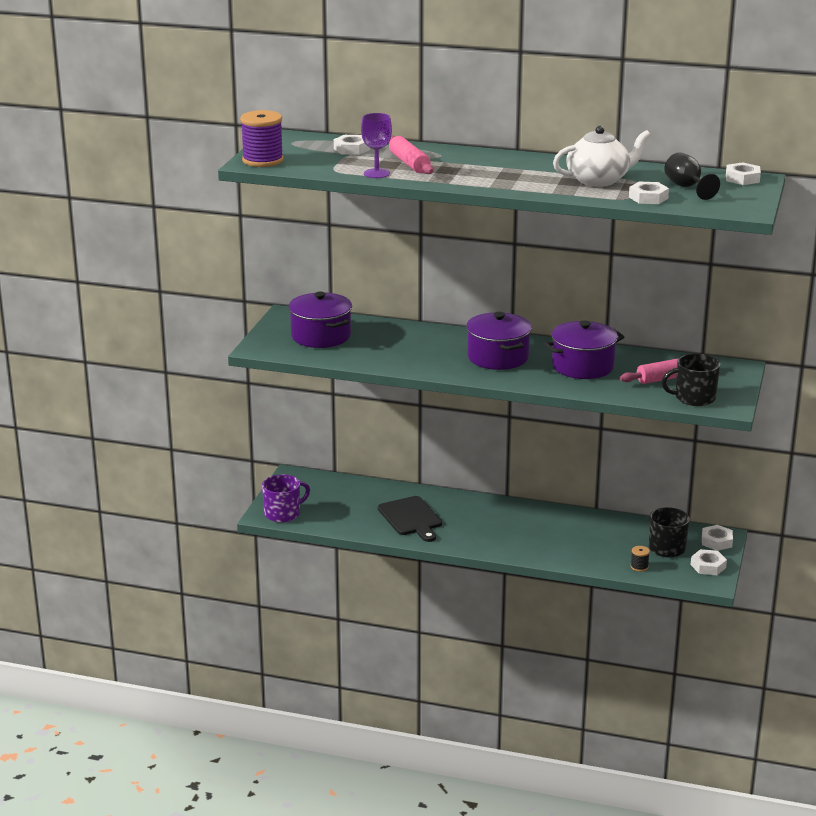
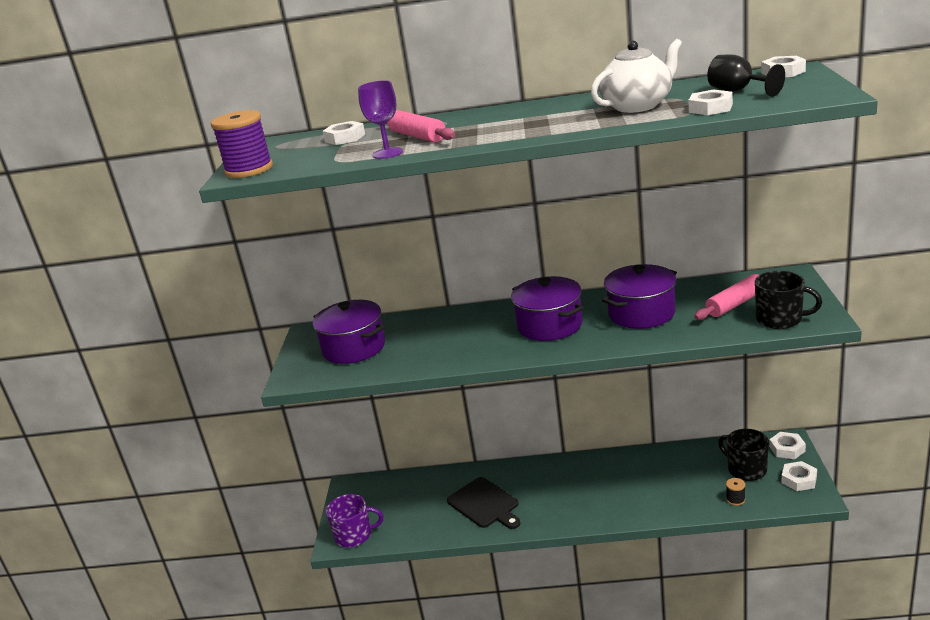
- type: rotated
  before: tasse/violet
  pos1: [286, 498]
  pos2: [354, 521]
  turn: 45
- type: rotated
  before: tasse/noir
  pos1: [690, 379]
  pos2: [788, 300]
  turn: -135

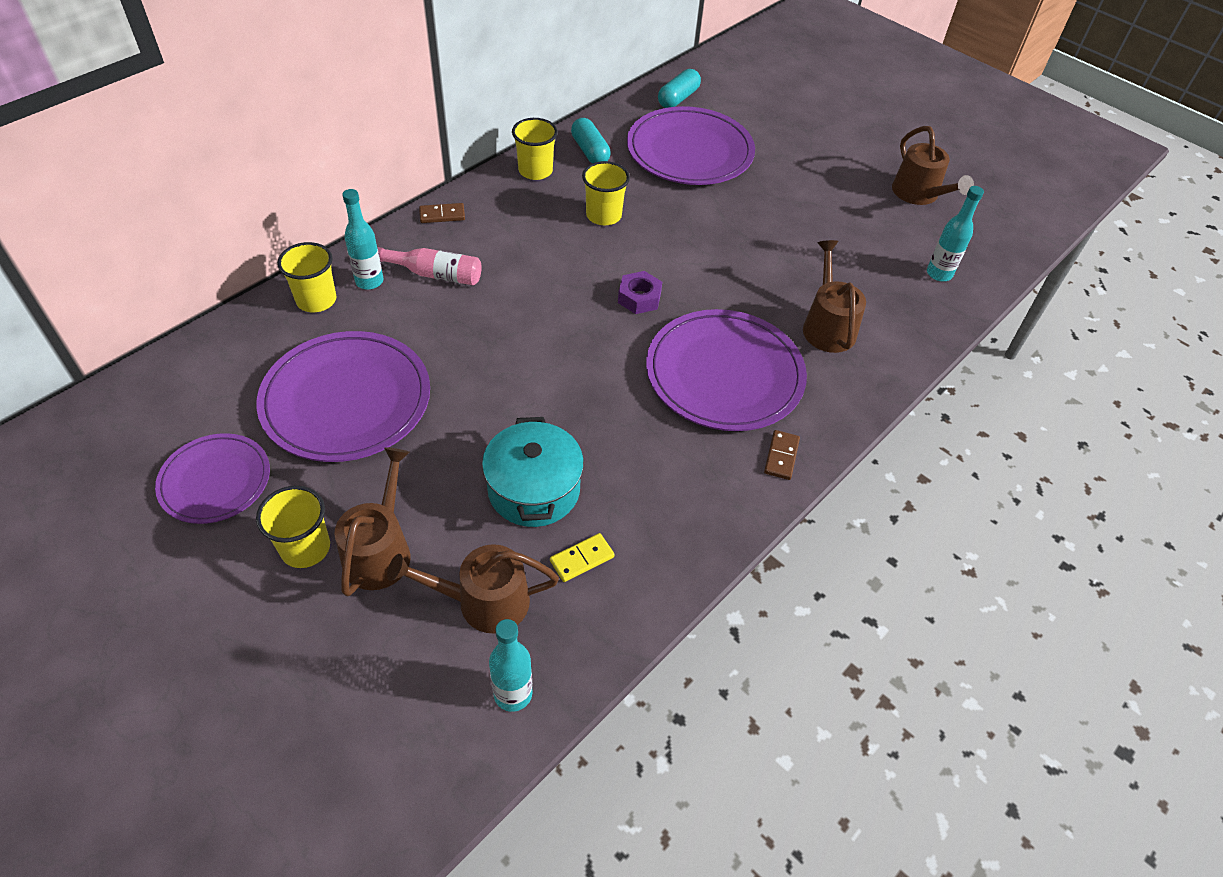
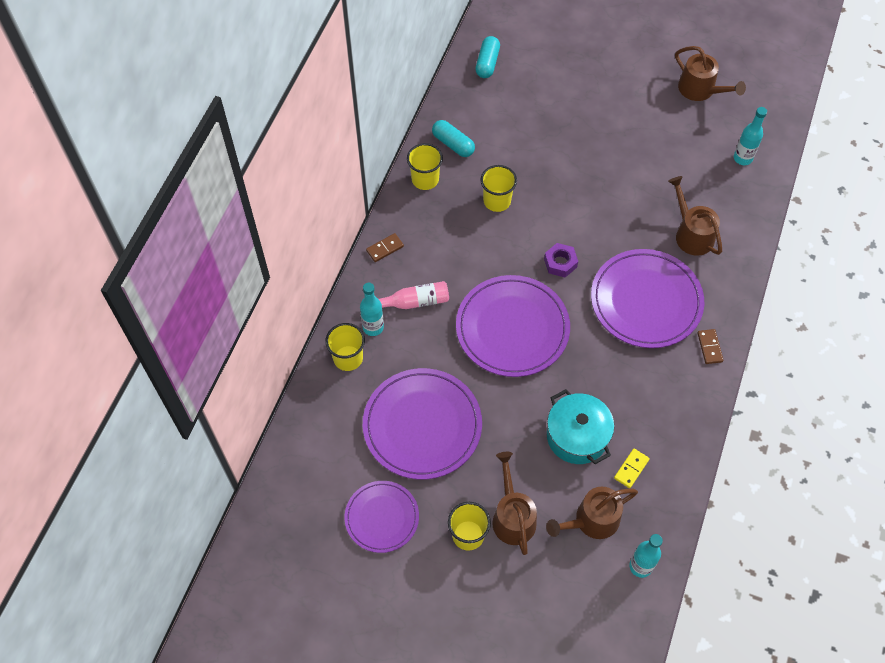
- type: shifted
  before: assiette/violet
  pos1: [691, 145]
  pos2: [513, 326]

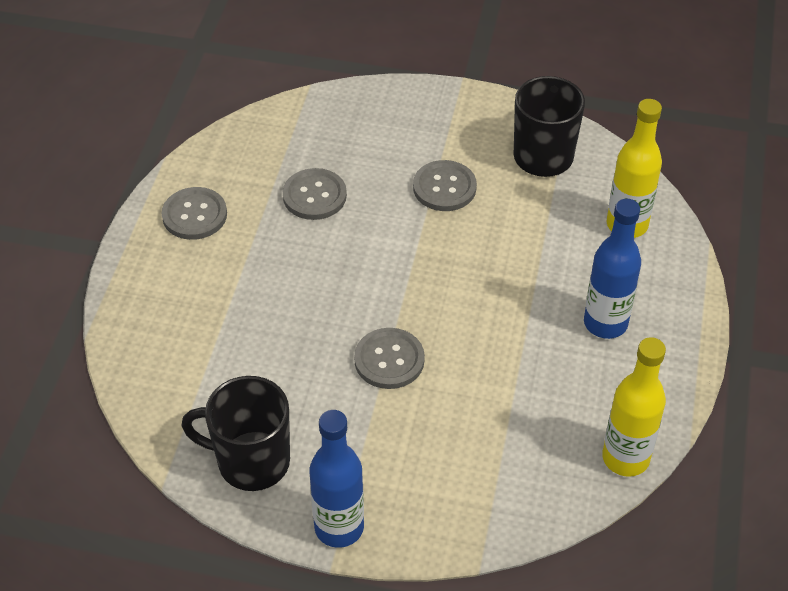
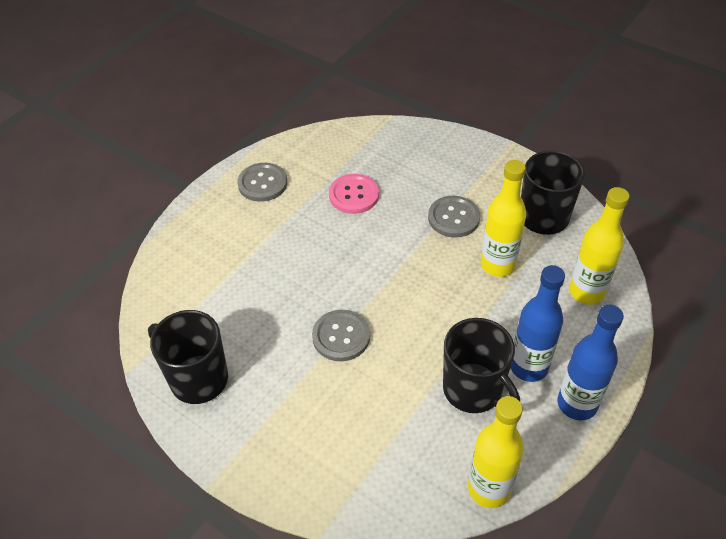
- type: repainted
  before: bouton/gris
  after: bouton/rose
  pos1: [315, 194]
  pos2: [354, 194]
- type: shifted
  before: bouteille/bleu
  pos1: [337, 479]
  pos2: [591, 362]
- type: new
  after: tasse/noir
  pos2: [481, 365]
- type: new
  after: bouteille/jaune
  pos2: [503, 218]

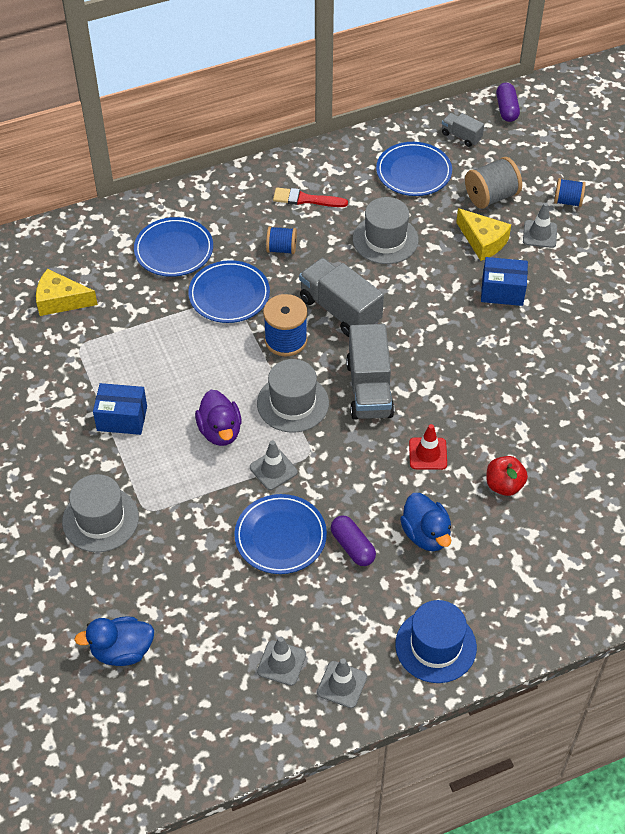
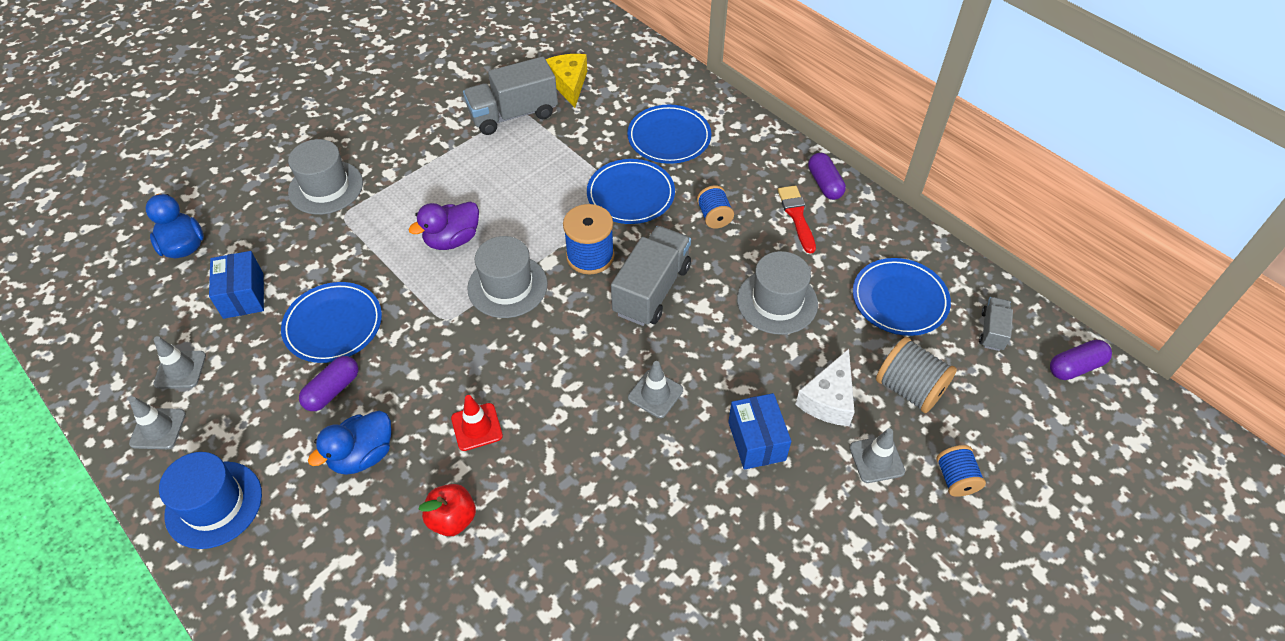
- type: shifted
  before: boîte/bleu
  pos1: [120, 409]
  pos2: [236, 285]
- type: shifted
  before: cône de chantier/gris
  pos1: [274, 465]
  pos2: [655, 389]
- type: shifted
  before: camion/gris
  pos1: [370, 372]
  pos2: [510, 95]
- type: repainted
  before: fromage/jaune
  after: fromage/blanc
  pos1: [483, 234]
  pos2: [825, 387]
- type: new
  after: gélule/violet
  pos2: [827, 176]

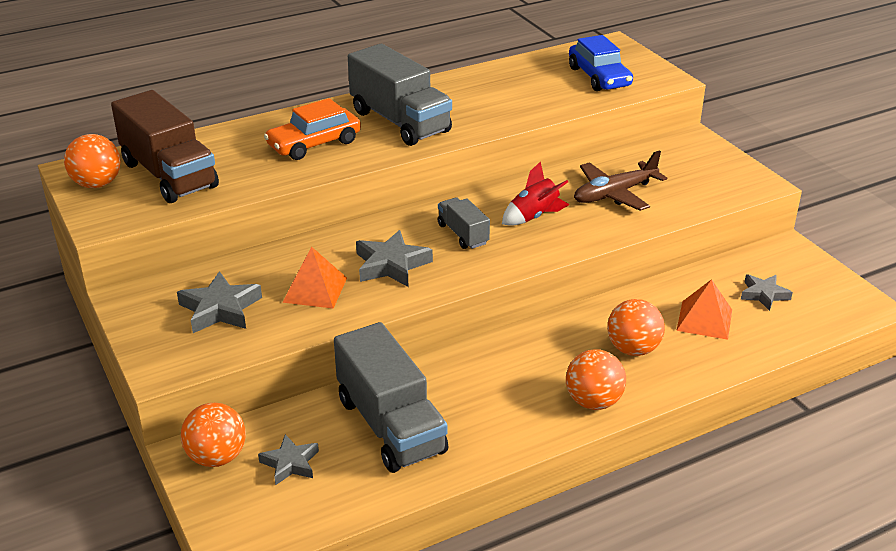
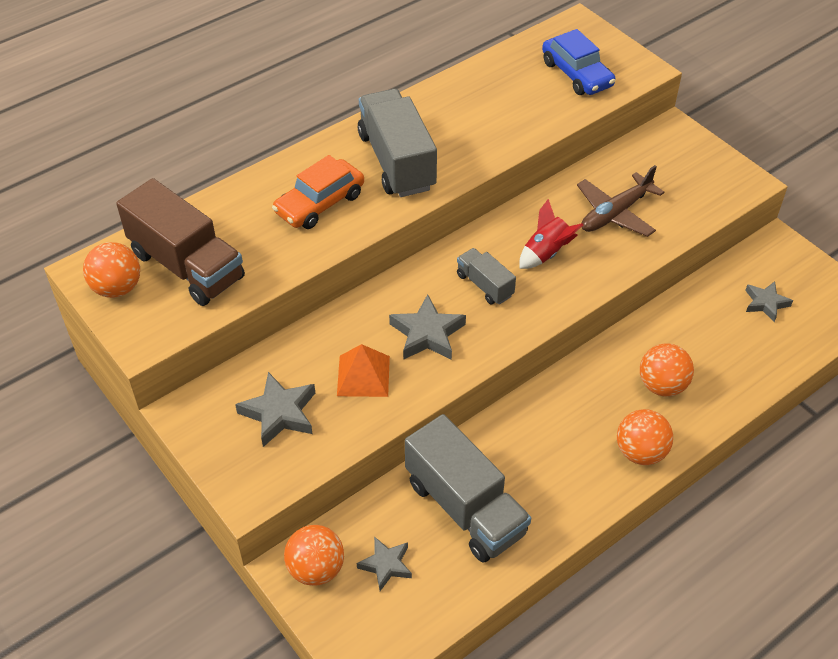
- type: rotated
  before: camion/gris
  pos1: [400, 95]
  pos2: [397, 143]
  turn: -150
- type: gone
  before: pyramide/orange
  pos1: [704, 309]

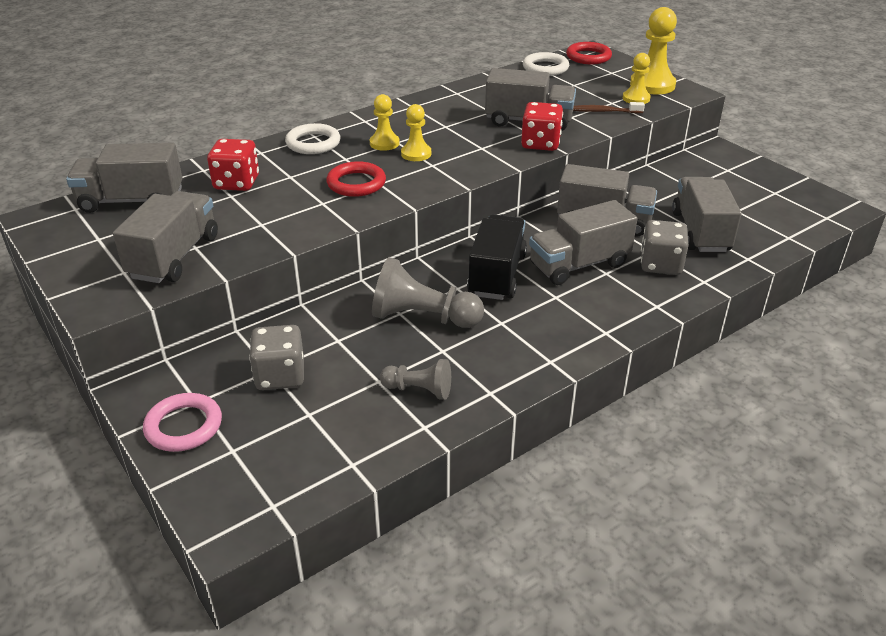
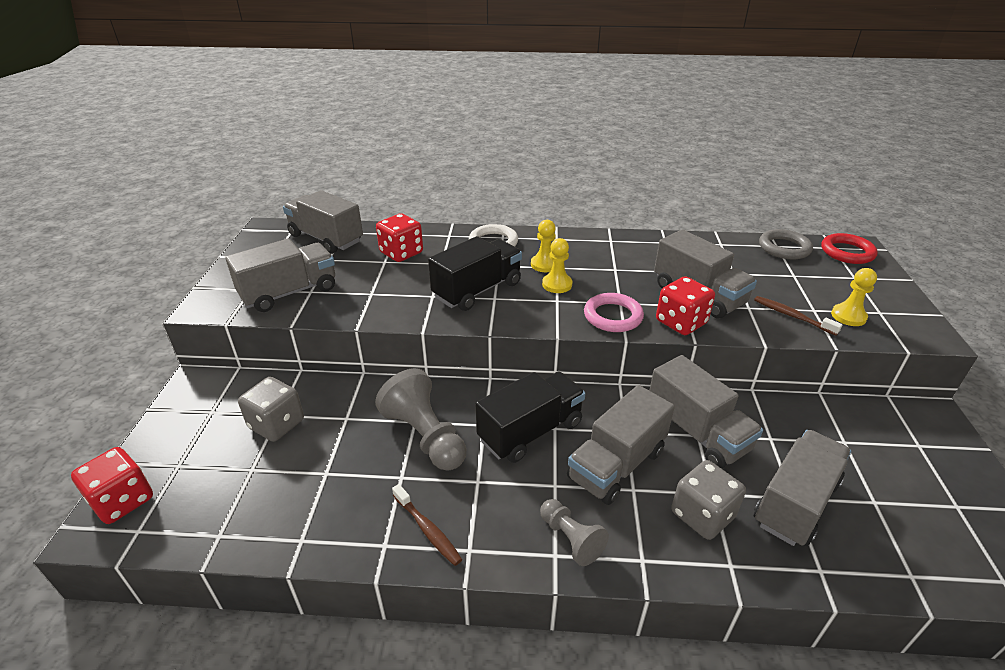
- type: shifted
  before: anneau/rose
  pos1: [182, 422]
  pos2: [614, 312]
- type: swapped
  before: anneau/rouge
  after: camion/noir
  pos1: [356, 179]
  pos2: [475, 273]
- type: shifted
  before: pion/gris
  pos1: [415, 379]
  pos2: [574, 532]
- type: repainted
  before: anneau/blanc
  after: anneau/gris
  pos1: [546, 64]
  pos2: [786, 244]
- type: rotated
  before: camion/gris
  pos1: [583, 242]
  pos2: [621, 445]
  turn: -60
- type: gone
  before: pion/jaune
  pos1: [653, 51]
- type: new
  after: dé/rouge
  pos2: [112, 485]
- type: new
  after: brosse à dents/marron
  pos2: [427, 525]

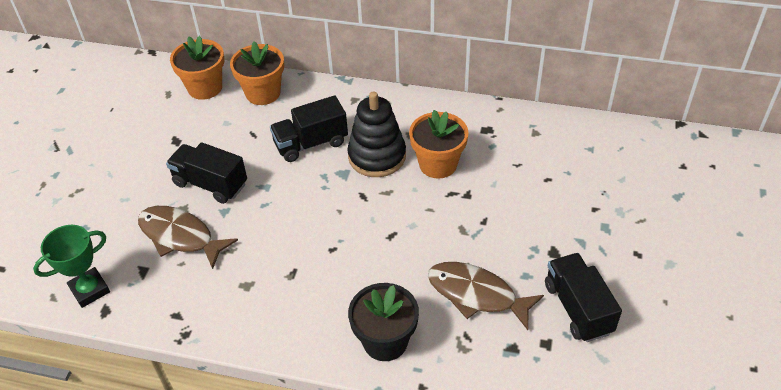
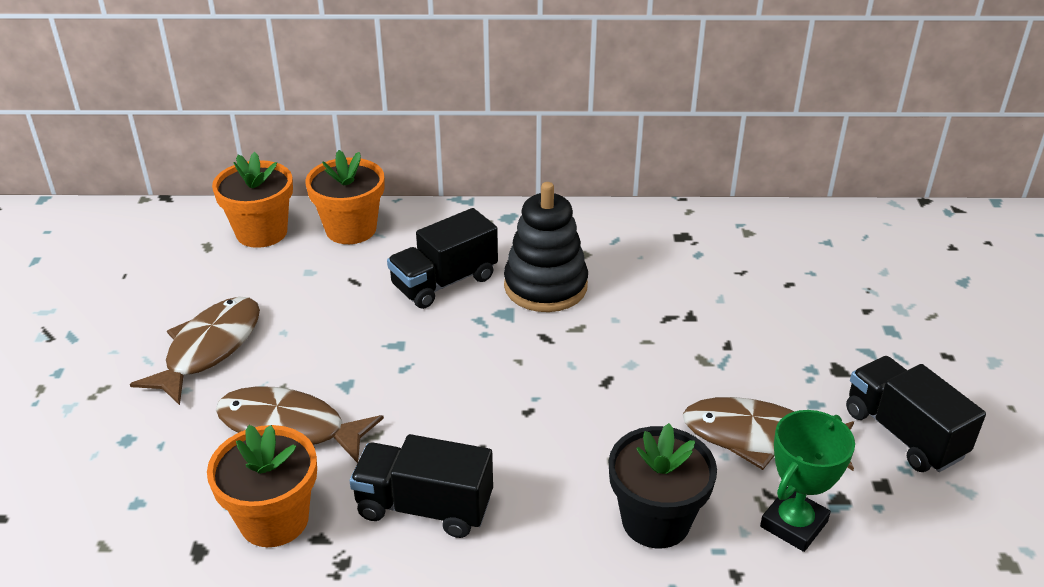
- type: shifted
  before: trophée/vert
  pos1: [71, 266]
  pos2: [807, 481]
- type: shifted
  before: camion/noir
  pos1: [206, 173]
  pos2: [421, 486]
- type: shifted
  before: pot de fleurs/orange
  pos1: [438, 144]
  pos2: [262, 486]
- type: new
  after: poisson/marron
  pos2: [195, 351]

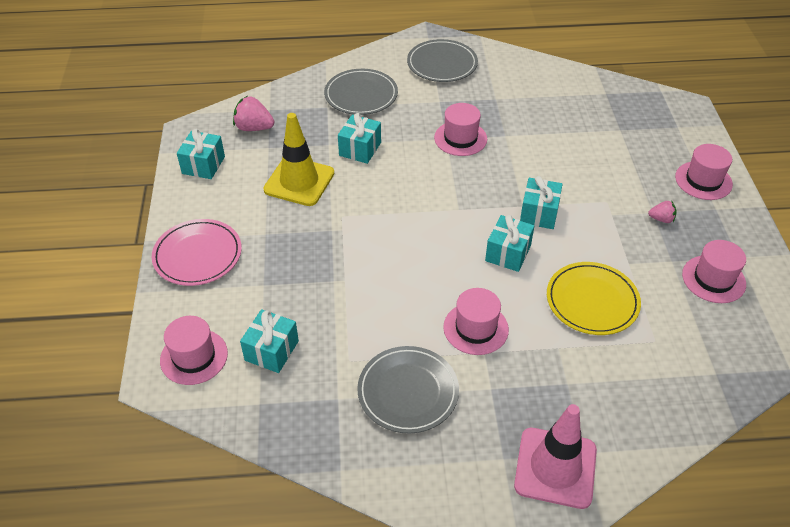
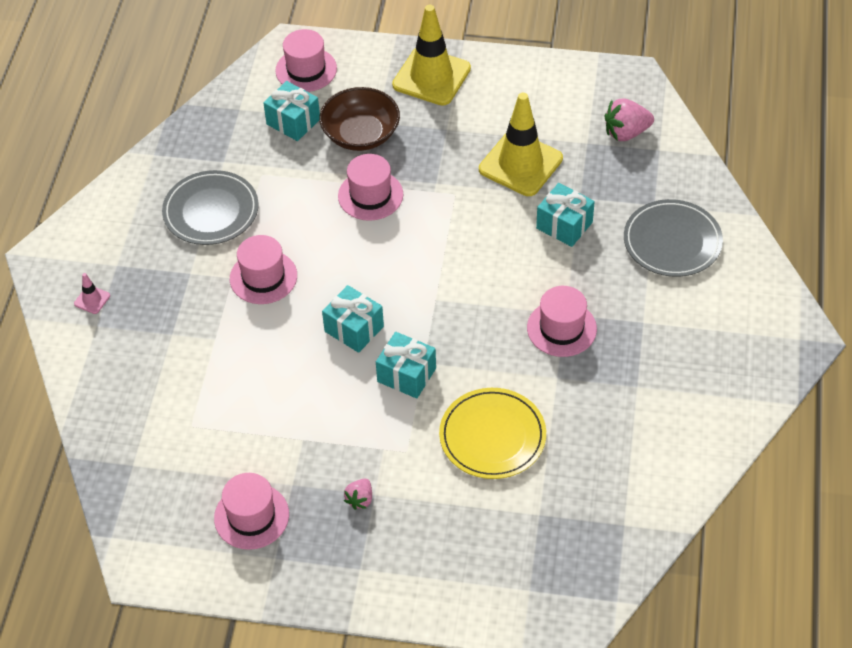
- type: swapped
  before: assiette/rose
  after: cône de chantier/jaune
  pos1: [197, 252]
  pos2: [431, 55]
- type: gone
  before: cadeau/turquoise
  pos1: [201, 154]
- type: rotated
  before: fraise/rose
  pos1: [253, 113]
  pos2: [629, 120]
  turn: -135
- type: gone
  before: assiette/gris
  pos1: [442, 60]
- type: scaled
  before: cône de chantier/rose
  pos1: [555, 456]
  pos2: [92, 293]
  scale: 0.4
- type: shifted
  before: assiette/jaune
  pos1: [594, 298]
  pos2: [492, 433]
- type: shifted
  before: chapeau/rose
  pos1: [704, 172]
  pos2: [370, 187]
- type: new
  after: bol/marron
  pos2: [359, 119]

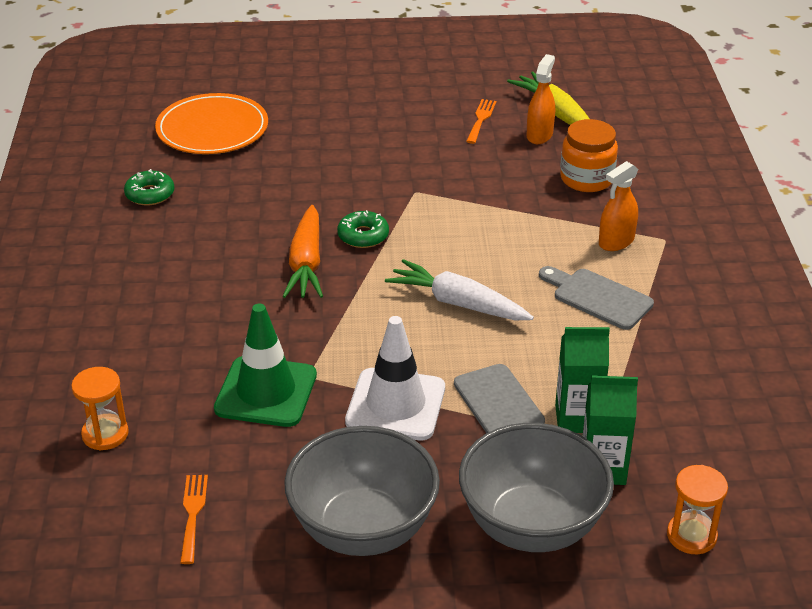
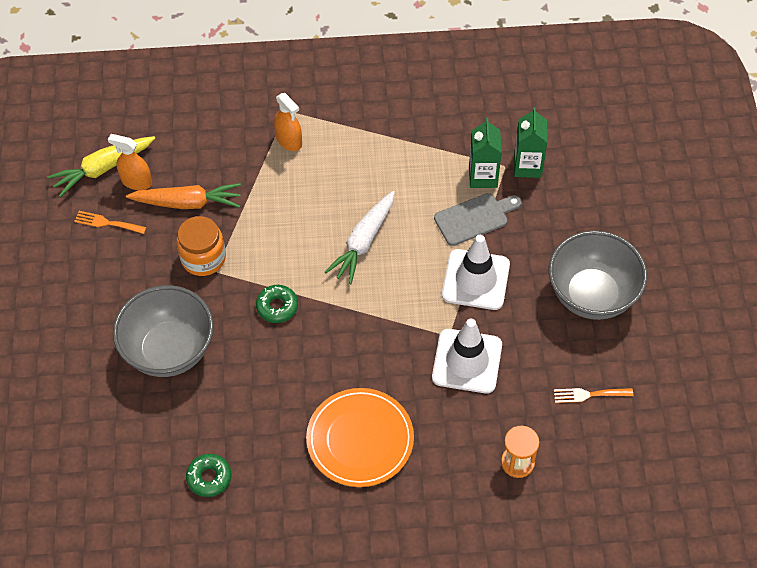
- type: shifted
  before: assiette/orange
  pos1: [211, 123]
  pos2: [360, 437]
- type: repainted
  before: cône de chantier/vert
  after: cône de chantier/blanc
  pos1: [265, 365]
  pos2: [467, 356]
- type: shifted
  before: carotte/orange
  pos1: [303, 251]
  pos2: [183, 196]
- type: shifted
  before: bol/gris
  pos1: [536, 487]
  pos2: [163, 331]
- type: gone
  before: planche à découper/gris
  pos1: [596, 298]
- type: shifted
  before: bocal/orange
  pos1: [589, 155]
  pos2: [201, 246]
- type: gone
  before: sablier/orange
  pos1: [697, 509]

